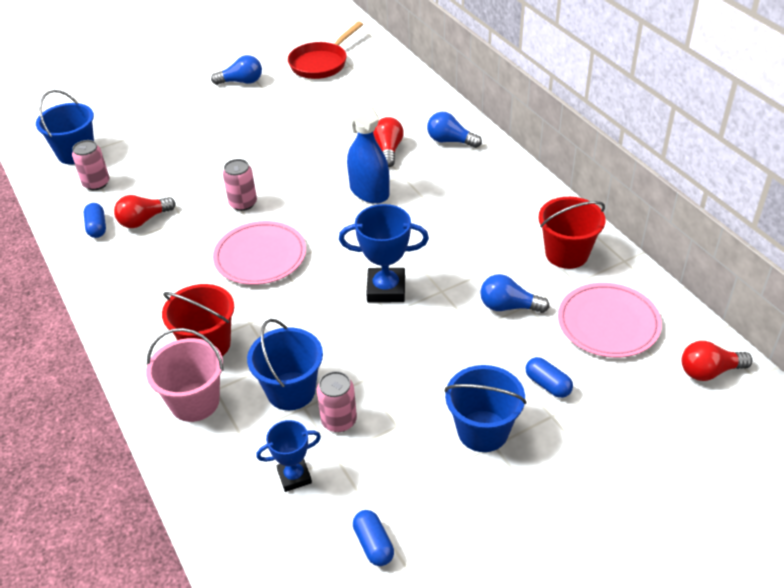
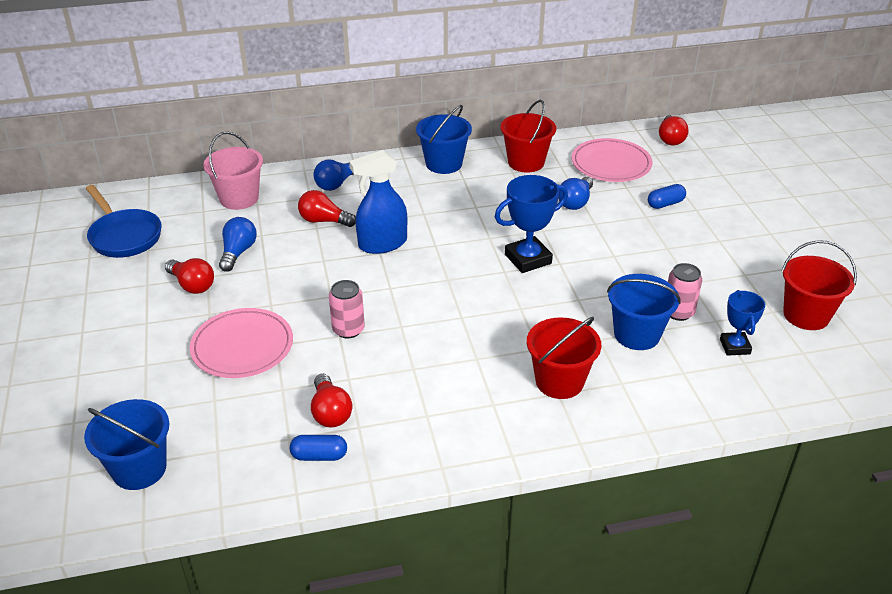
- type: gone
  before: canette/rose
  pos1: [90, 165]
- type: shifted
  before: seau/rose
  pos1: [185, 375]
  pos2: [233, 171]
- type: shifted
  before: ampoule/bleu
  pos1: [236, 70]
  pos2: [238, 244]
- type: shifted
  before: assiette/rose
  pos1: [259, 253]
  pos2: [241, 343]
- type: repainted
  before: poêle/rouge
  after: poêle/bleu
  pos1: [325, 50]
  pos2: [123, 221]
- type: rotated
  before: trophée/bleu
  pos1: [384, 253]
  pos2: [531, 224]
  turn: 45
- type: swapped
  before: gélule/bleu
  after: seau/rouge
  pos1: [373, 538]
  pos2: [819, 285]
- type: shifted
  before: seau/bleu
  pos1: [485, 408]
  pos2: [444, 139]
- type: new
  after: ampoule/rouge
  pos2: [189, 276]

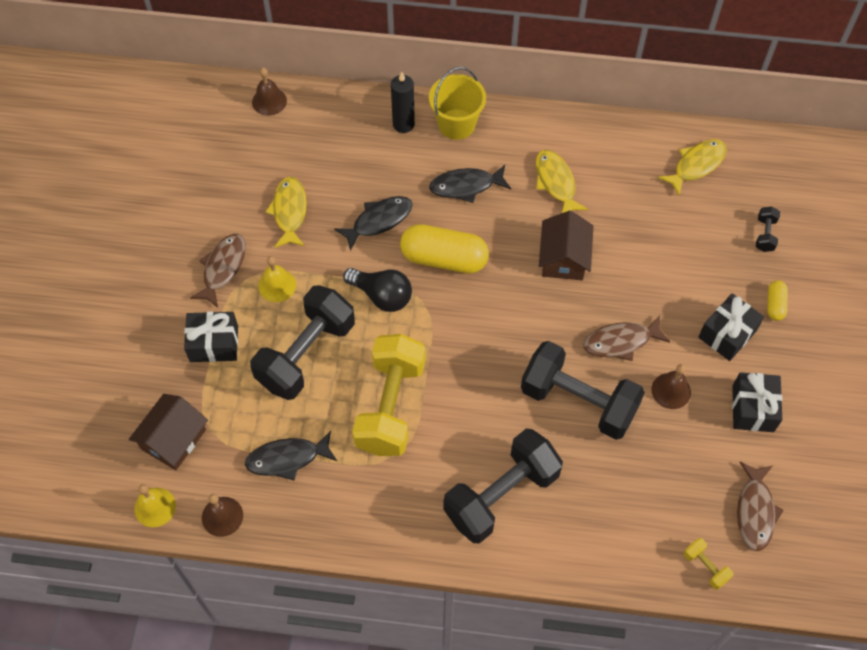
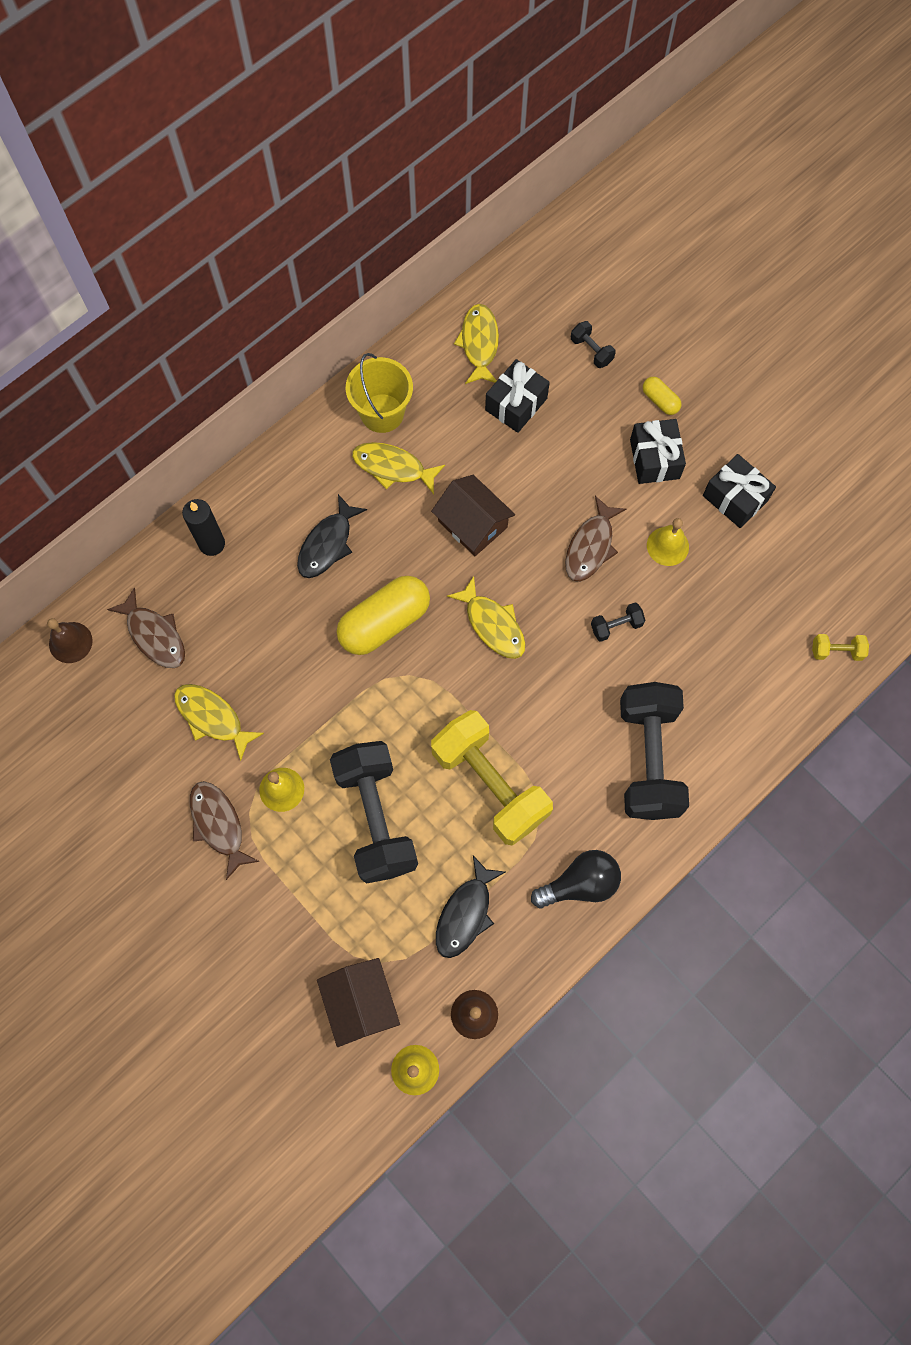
- type: shifted
  before: cadeau/noir
  pos1: [211, 337]
  pos2: [517, 396]
- type: gone
  before: poisson/noir
  pos1: [373, 223]
- type: shifted
  before: ampoule/noir
  pos1: [377, 290]
  pos2: [576, 879]
- type: shifted
  before: seau/jaune
  pos1: [457, 103]
  pos2: [379, 393]
- type: scaled
  before: haltère/noir
  pos1: [583, 390]
  pos2: [618, 622]
  scale: 0.41
- type: repainted
  before: cloche/marron
  after: cloche/jaune
  pos1: [671, 386]
  pos2: [668, 542]
- type: shifted
  before: poisson/marron
  pos1: [760, 506]
  pos2: [146, 627]
- type: new
  after: poisson/jaune
  pos2: [486, 617]

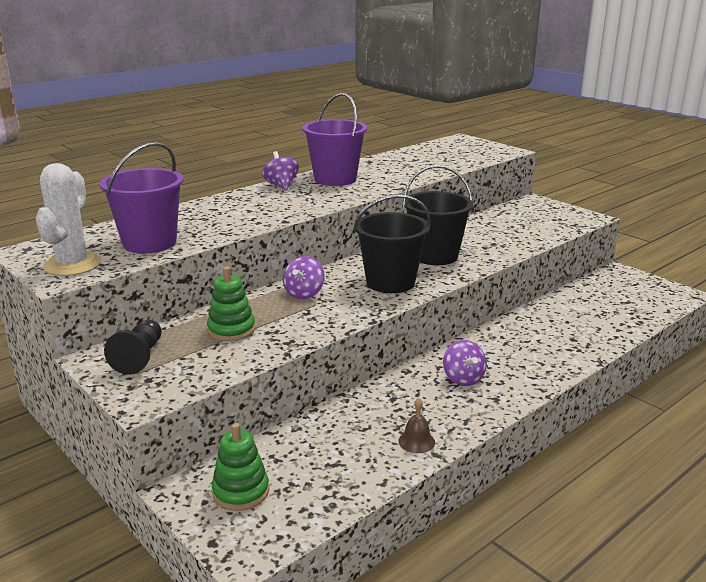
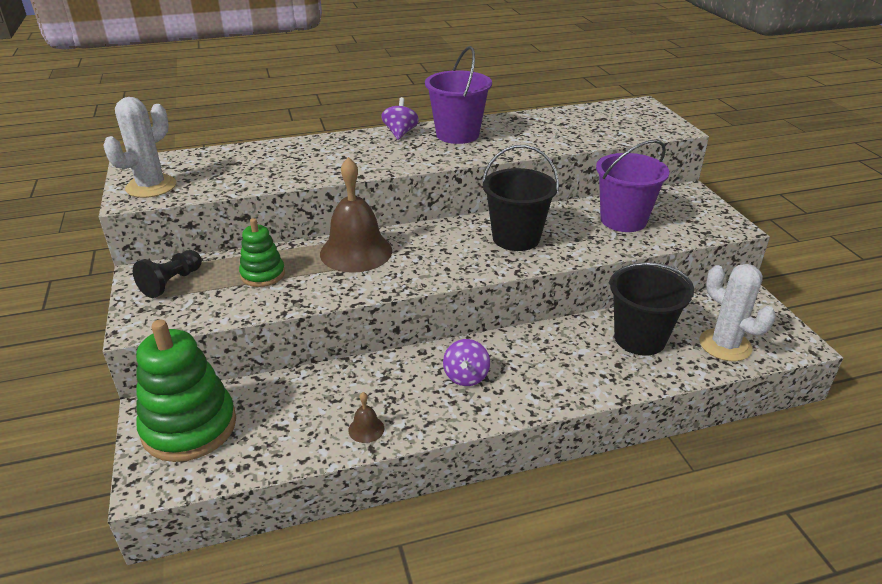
- type: shifted
  before: seau/violet
  pos1: [141, 198]
  pos2: [633, 186]
- type: scaled
  before: jouet à empiler/vert
  pos1: [240, 467]
  pos2: [186, 391]
  scale: 1.83
- type: swapped
  before: toupie/violet
  after: cloche/marron
  pos1: [304, 277]
  pos2: [356, 215]
- type: shifted
  before: seau/noir
  pos1: [392, 243]
  pos2: [651, 309]
- type: new
  after: cactus/blanc
  pos2: [737, 312]

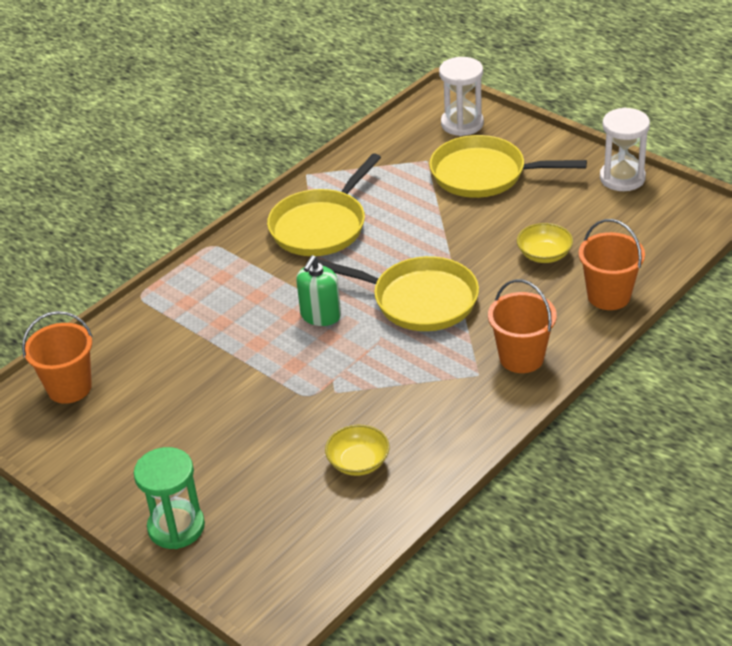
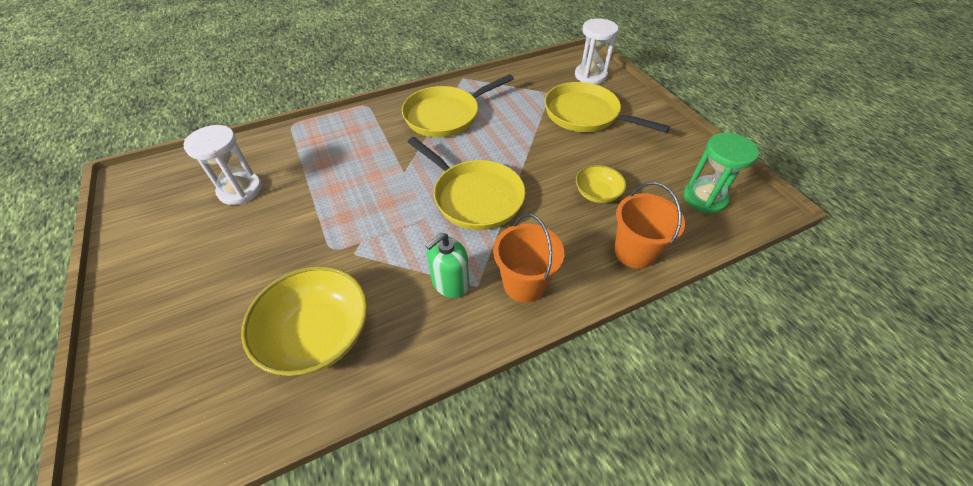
- type: gone
  before: seau/orange
  pos1: [57, 357]
- type: shifted
  before: sablier/vert
  pos1: [169, 498]
  pos2: [721, 173]
- type: shifted
  before: distributeur de savon/vert
  pos1: [318, 290]
  pos2: [447, 265]
- type: scaled
  before: bol/jaune
  pos1: [357, 450]
  pos2: [304, 321]
  scale: 1.82
- type: shifted
  before: sablier/blanc
  pos1: [625, 149]
  pos2: [223, 165]

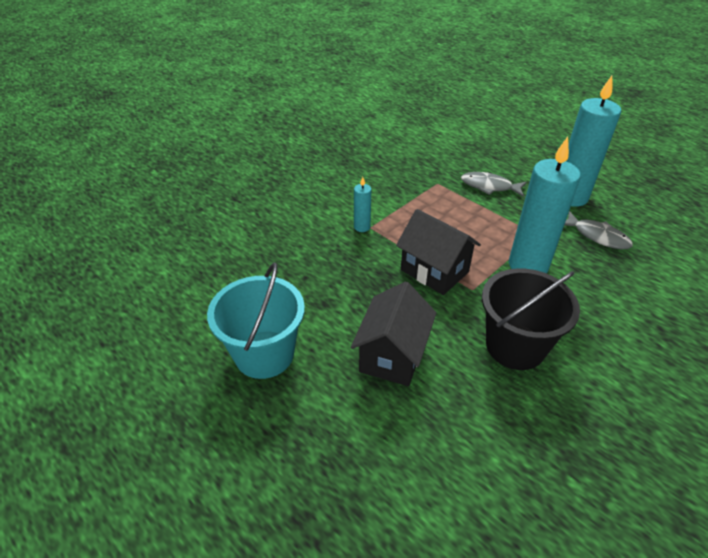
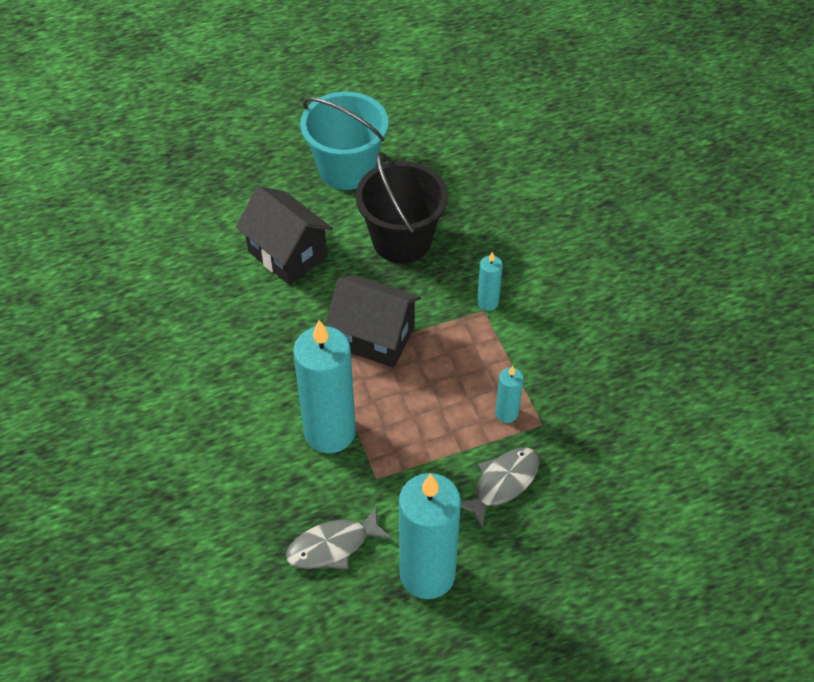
- type: rotated
  before: maison/noir
  pos1: [438, 252]
  pos2: [373, 321]
  turn: 45
- type: shifted
  before: seau/noir
  pos1: [531, 319]
  pos2: [401, 207]
- type: new
  after: bougie/turquoise
  pos2: [509, 394]

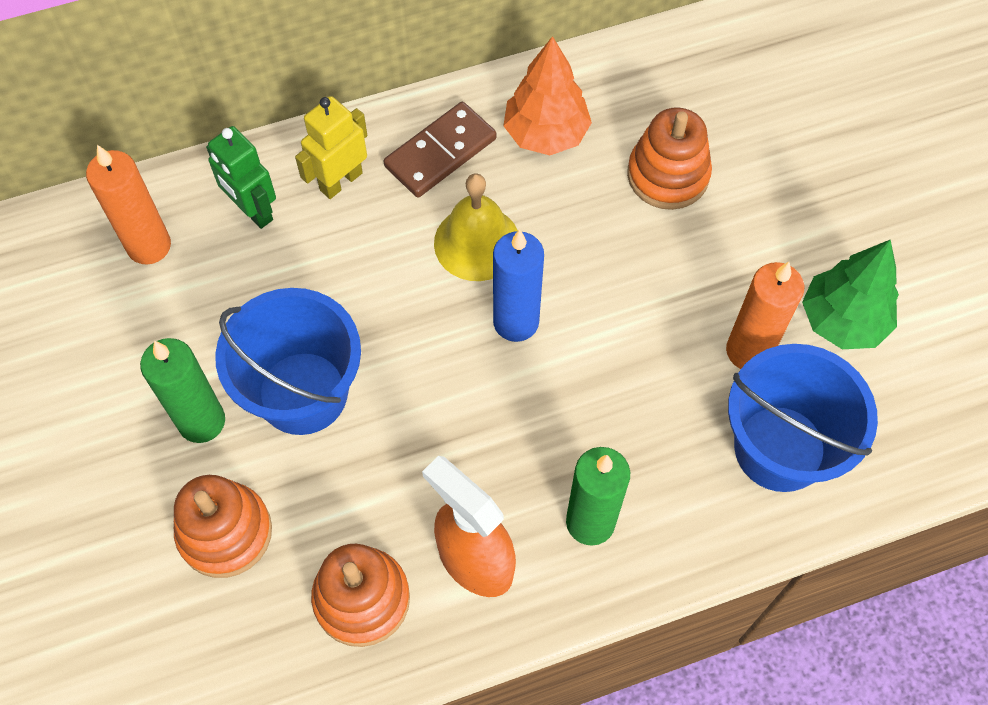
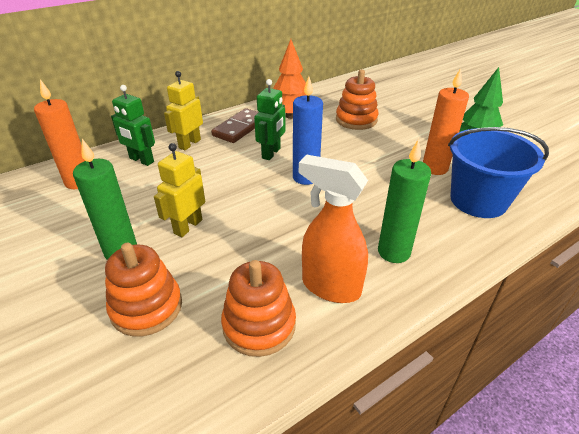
- type: swapped
  before: seau/bleu
  after: robot/jaune
  pos1: [288, 361]
  pos2: [179, 190]
- type: swapped
  before: cloche/jaune
  after: robot/vert
  pos1: [476, 227]
  pos2: [269, 119]

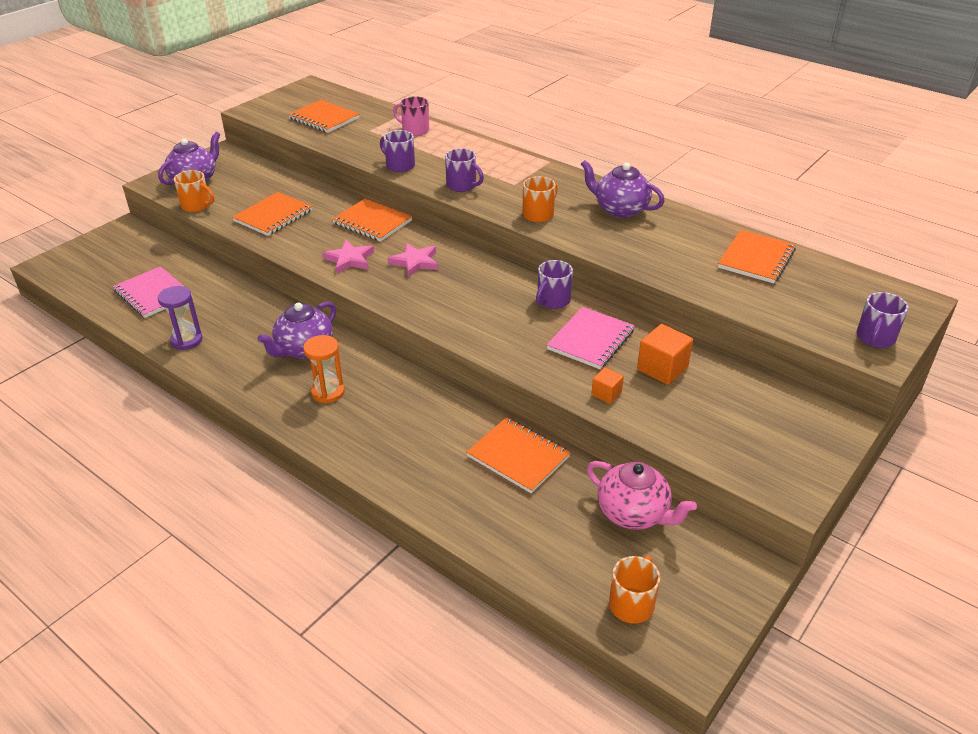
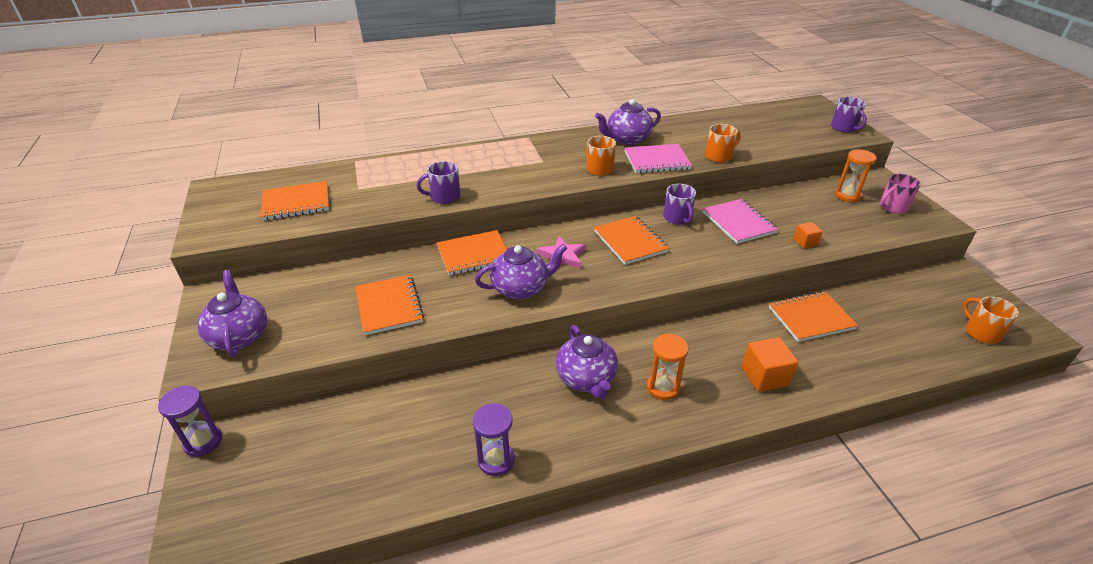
- type: shifted
  before: carnet/rose
  pos1: [153, 292]
  pos2: [659, 159]
- type: shifted
  before: tasse/orange
  pos1: [194, 191]
  pos2: [723, 143]
- type: swapped
  before: étoile/rose
  after: théière/violet
  pos1: [348, 257]
  pos2: [521, 272]
- type: shifted
  before: tasse/rose
  pos1: [411, 116]
  pos2: [900, 194]
- type: gone
  before: tasse/violet
  pos1: [464, 170]
- type: gone
  before: théière/rose
  pos1: [642, 495]
- type: shifted
  before: cube/orange
  pos1: [665, 354]
  pos2: [770, 364]
- type: shifted
  before: carnet/orange
  pos1: [757, 256]
  pos2: [631, 240]
- type: new
  after: sablier/violet
  pos2: [190, 421]
- type: new
  after: sablier/orange
  pos2: [856, 175]

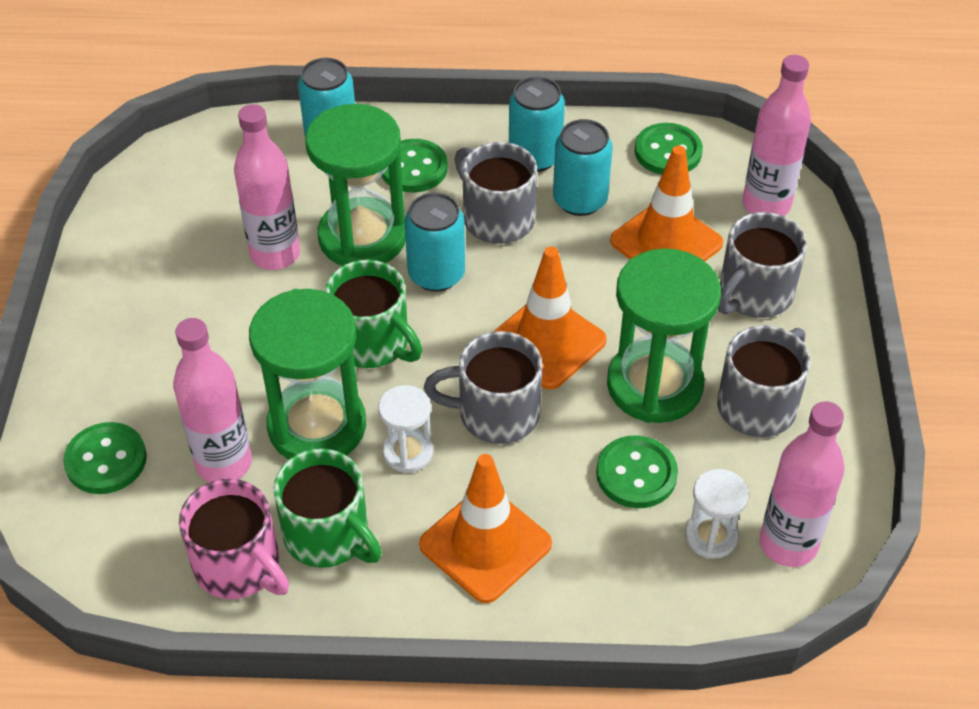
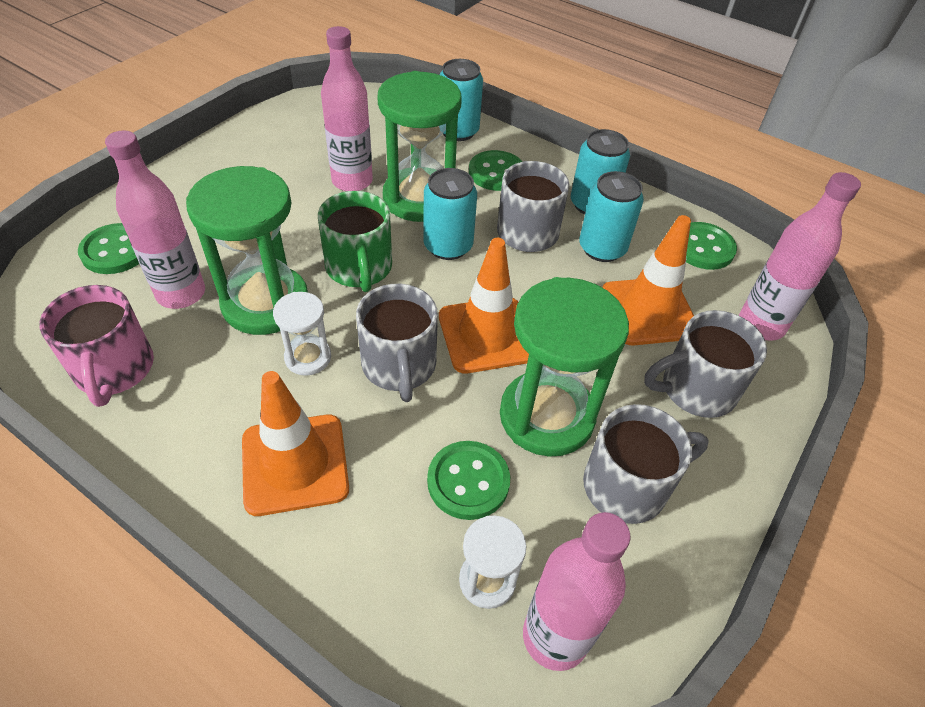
- type: gone
  before: tasse/vert
  pos1: [327, 508]
- type: rotated
  before: tasse/gris
  pos1: [483, 387]
  pos2: [397, 343]
  turn: -135

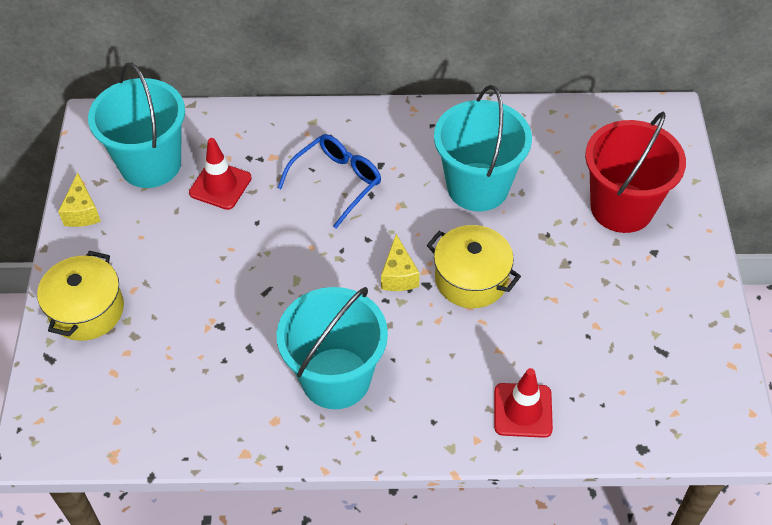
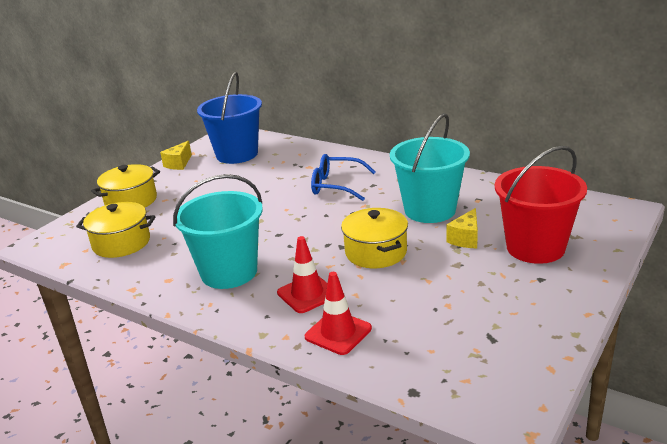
- type: repainted
  before: seau/turquoise
  after: seau/bleu
  pos1: [136, 125]
  pos2: [229, 118]
- type: shifted
  before: cône de chantier/rouge
  pos1: [220, 174]
  pos2: [302, 274]
- type: rotated
  before: lunettes/bleu
  pos1: [329, 181]
  pos2: [343, 177]
  turn: -150
- type: shifted
  before: fromage/jaune
  pos1: [400, 262]
  pos2: [462, 228]
- type: new
  after: marmite/jaune
  pos2: [115, 230]

